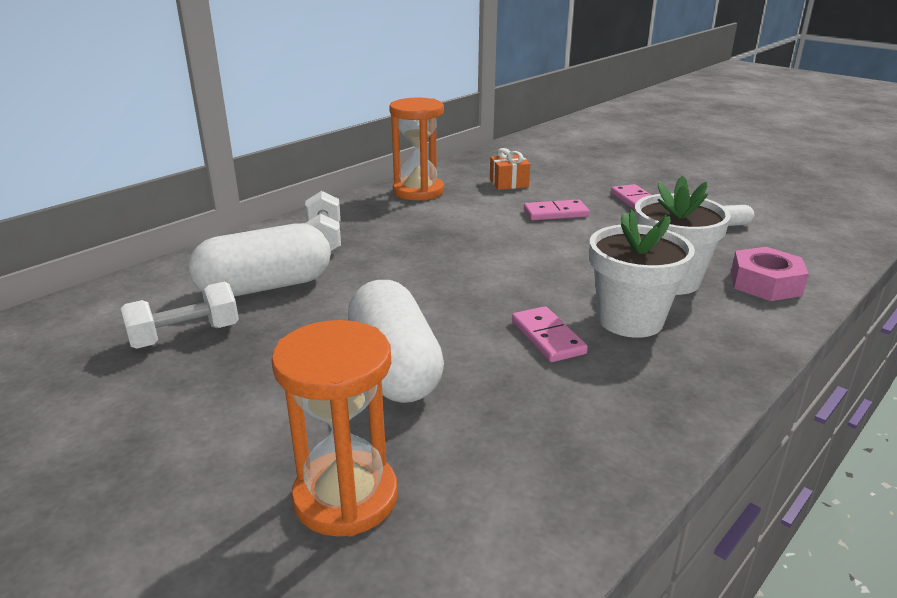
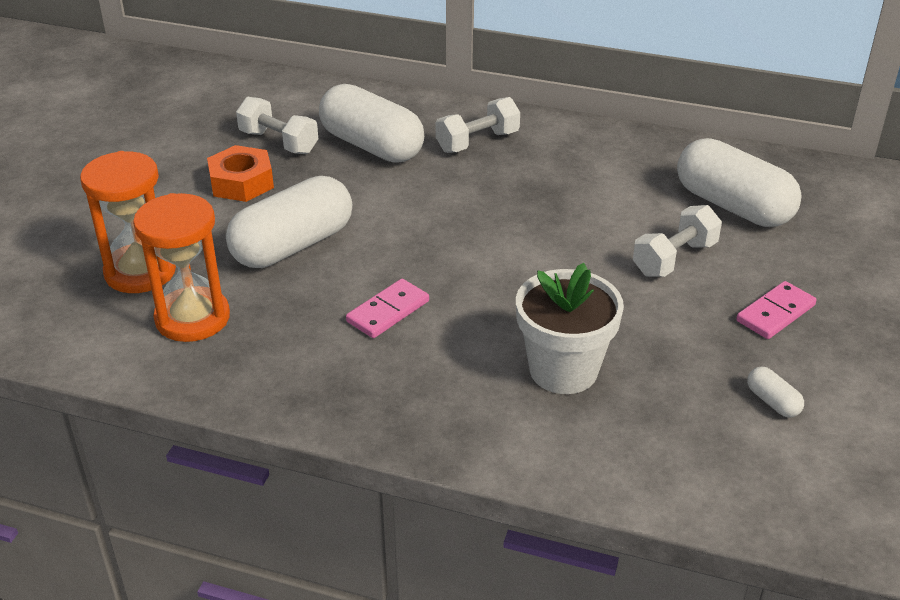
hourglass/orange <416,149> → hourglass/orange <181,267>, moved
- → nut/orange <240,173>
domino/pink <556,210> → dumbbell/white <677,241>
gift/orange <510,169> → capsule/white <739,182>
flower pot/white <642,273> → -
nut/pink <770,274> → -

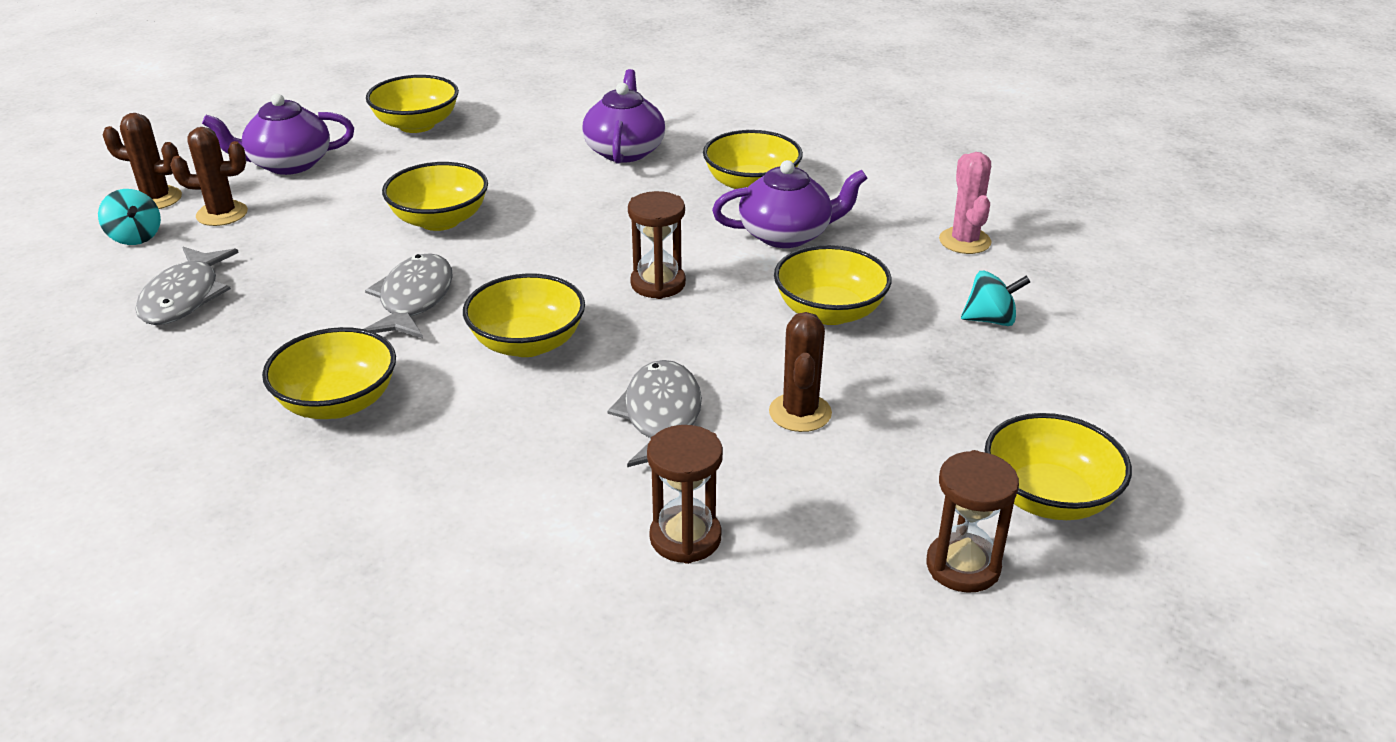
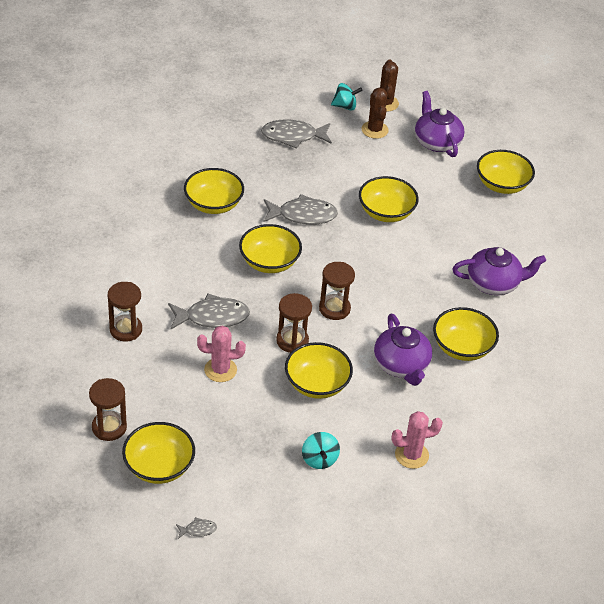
- → fish/grey <196,528>
cactus/brown <800,372> → cactus/pink <221,354>
- → hourglass/brown <294,323>
spinning top/turquoise <129,217> → spinning top/turquoise <347,96>, 135 degrees counterclockwise

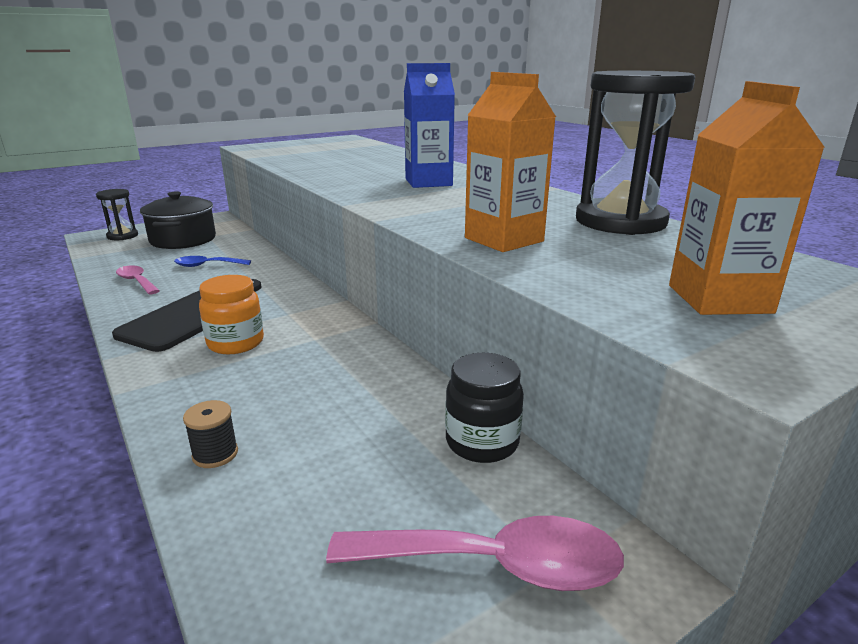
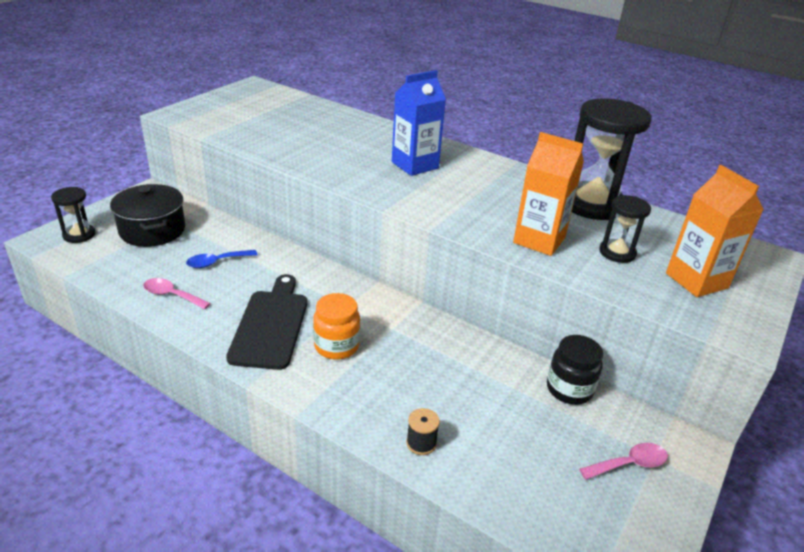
spoon/pink <475,553> → spoon/pink <623,461>, x0.59
- → hourglass/black <625,229>

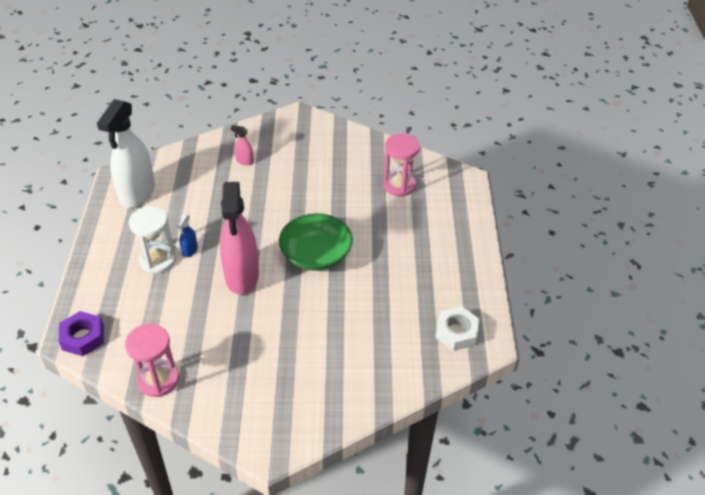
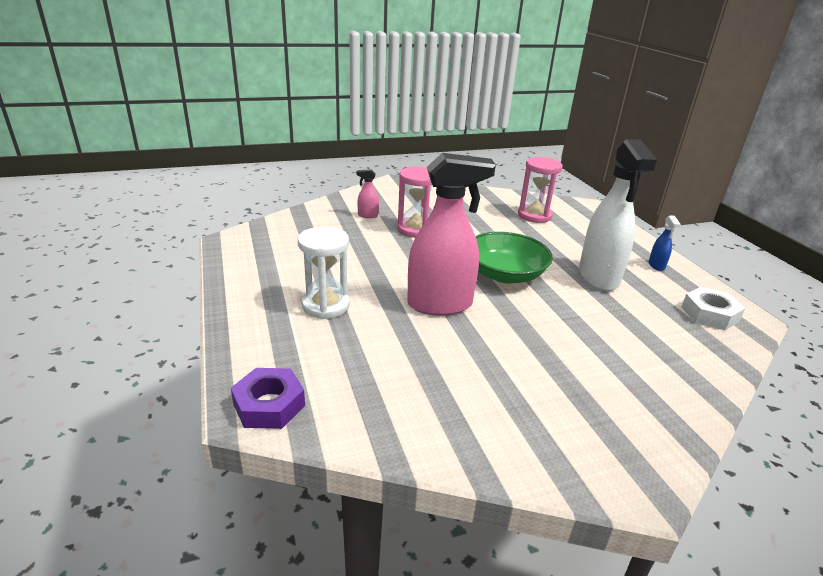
hourglass/pink <152,360> → hourglass/pink <415,202>, moved
spray bottle/pink <239,238> → spray bottle/pink <451,234>, 75 degrees counterclockwise
spray bottle/white <126,153> → spray bottle/white <618,215>, moved
spray bottle/blue <187,235> → spray bottle/blue <665,243>, moved

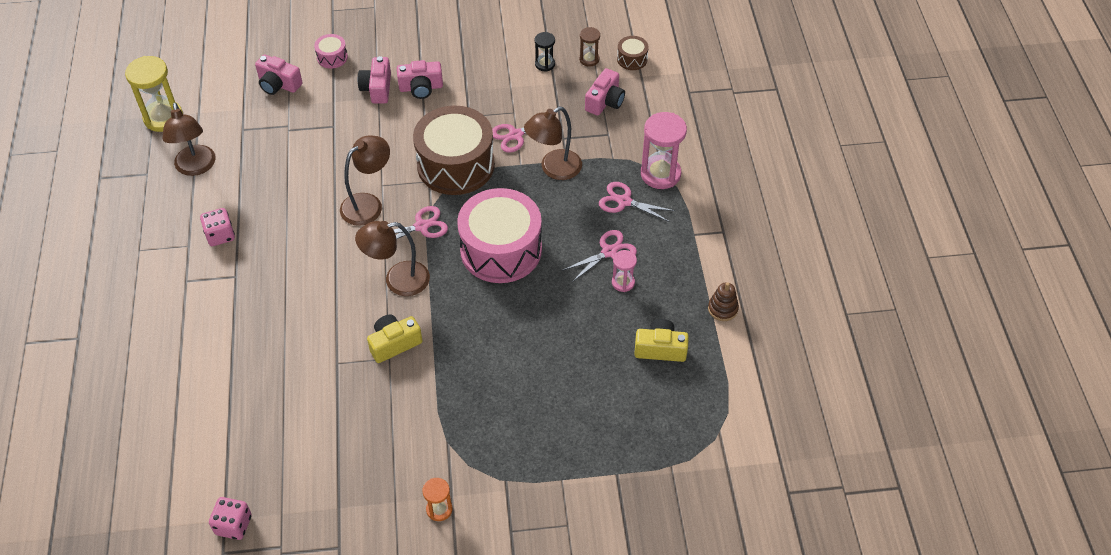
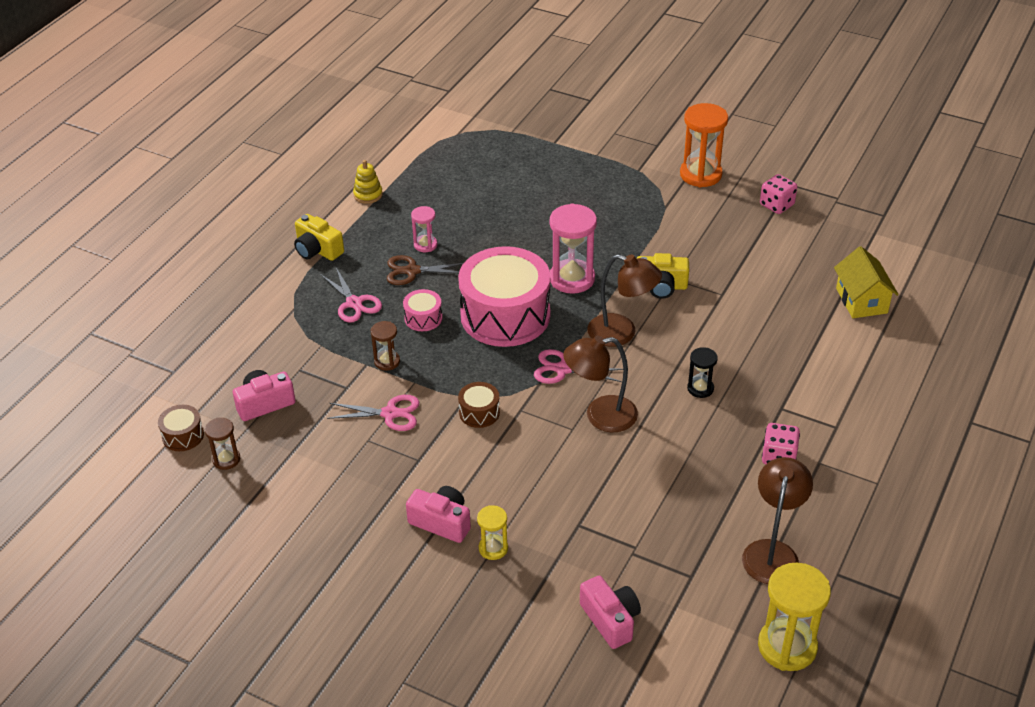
camera/yellow <661,340> → camera/yellow <319,237>, moved
stacking toy/brown <723,301> → stacking toy/yellow <368,182>
lamp/brown <553,143> → hourglass/brown <385,346>
scissors/pink <599,256> → scissors/brown <425,270>
drum/pink <331,51> → drum/pink <422,310>, moved
drum/brown <454,150> → drum/brown <479,405>, x0.42
camera/pink <374,80> → hourglass/yellow <492,532>
hourglass/pink <664,150> → hourglass/pink <573,248>, moved
hourglass/orange <437,499> → hourglass/orange <704,145>, x1.87
hourglass/black <545,52> → hourglass/black <702,372>, moved
dice/pink <230,518> → dice/pink <778,194>, moved
- → house/yellow <866,282>

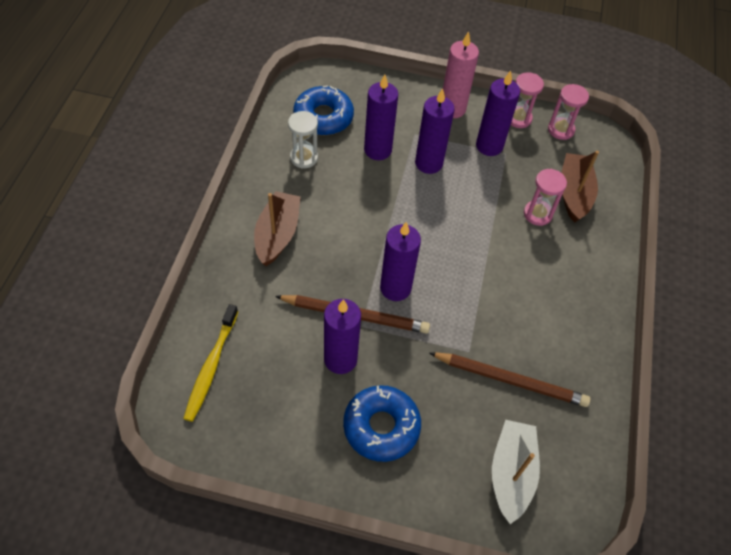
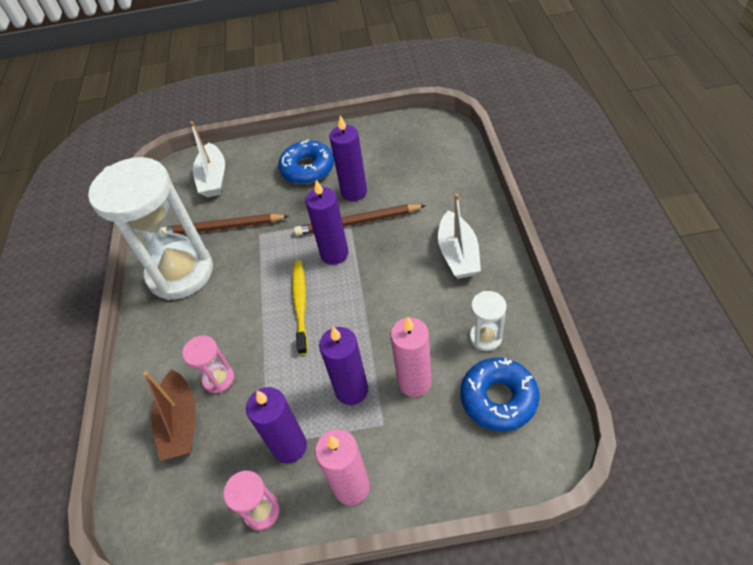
- → hourglass/white <150,228>
toothbrush/yellow <210,363> → toothbrush/yellow <300,308>, moved
candle/purple <381,117> → candle/pink <411,357>
boat/brown <277,228> → boat/white <459,236>
hourglass/pink <568,112> → -

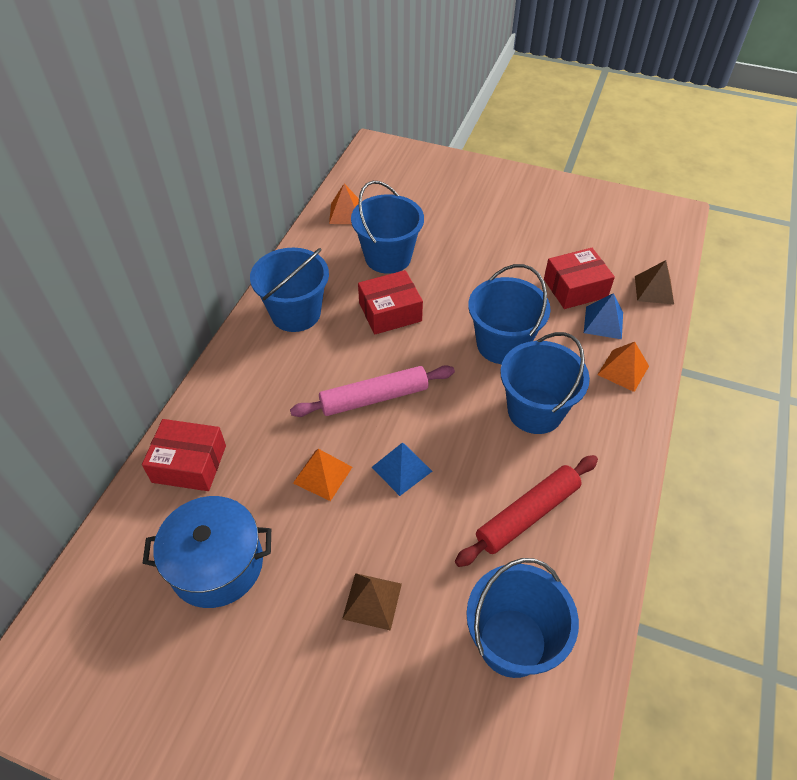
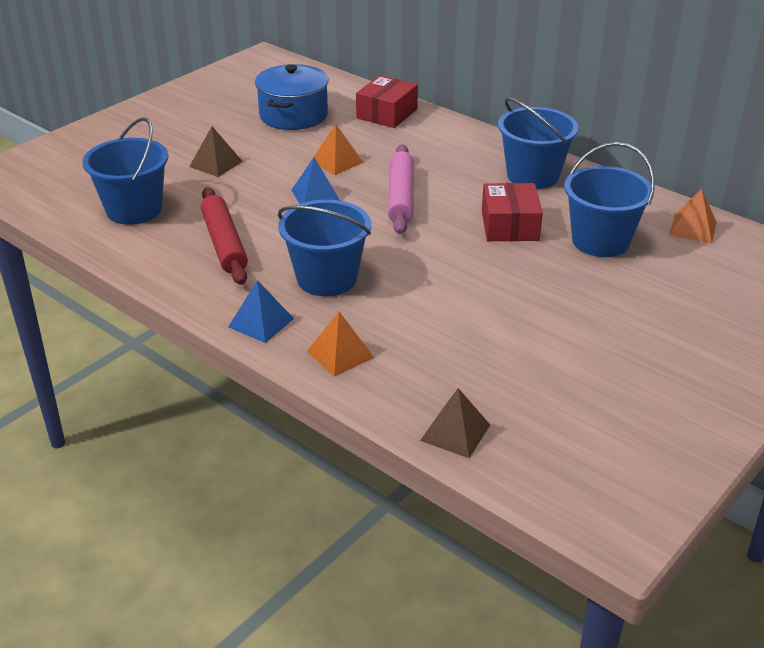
pyramid/blue <603,316> → pyramid/blue <261,311>, moved
bucket/blue <509,314> → -
box/red <579,278> → -

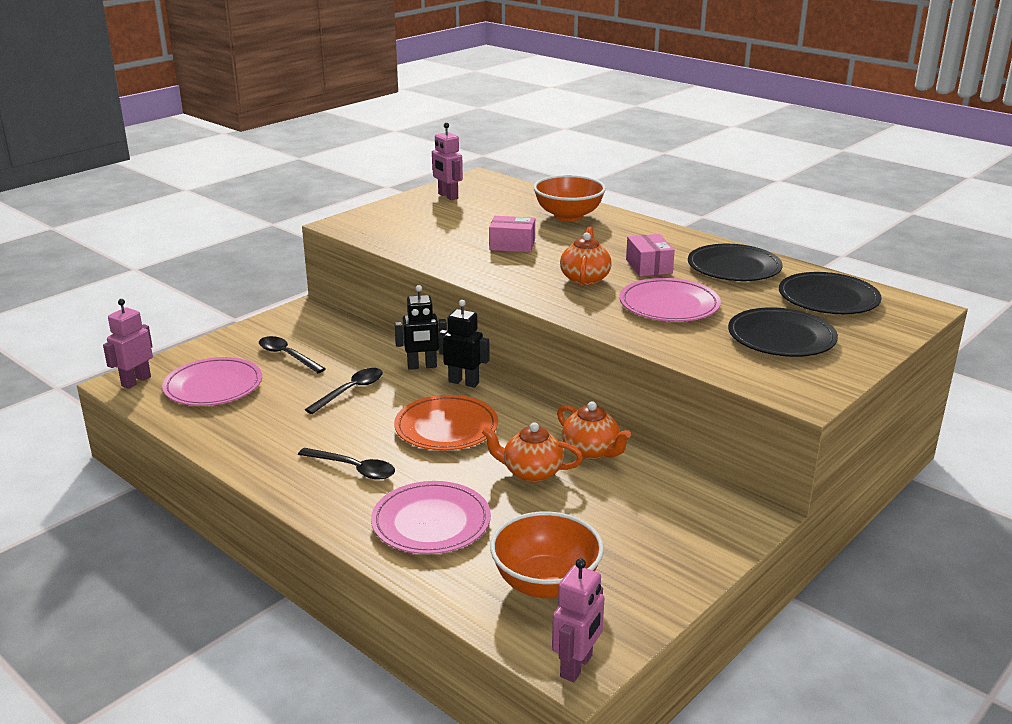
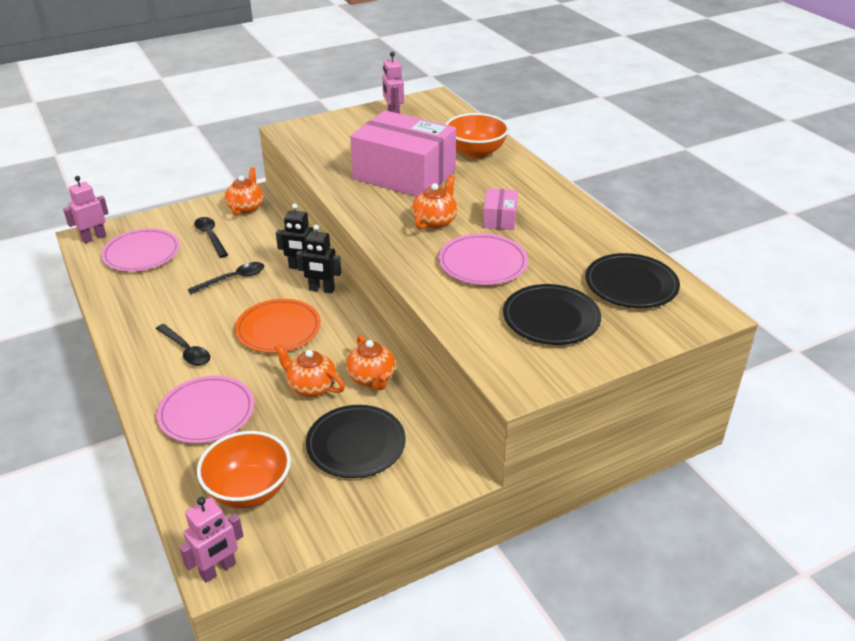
- → teapot/orange <244,191>
robot/black <464,344> → robot/black <318,259>, 150 degrees clockwise
plate/black <735,262> → plate/black <356,441>, moved
box/pink <512,234> → box/pink <403,153>, x2.26

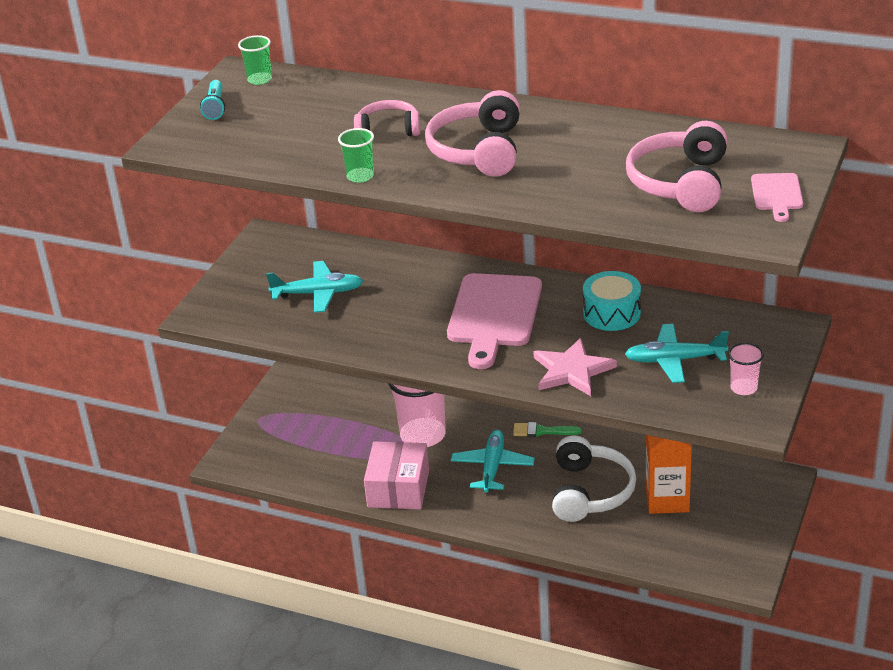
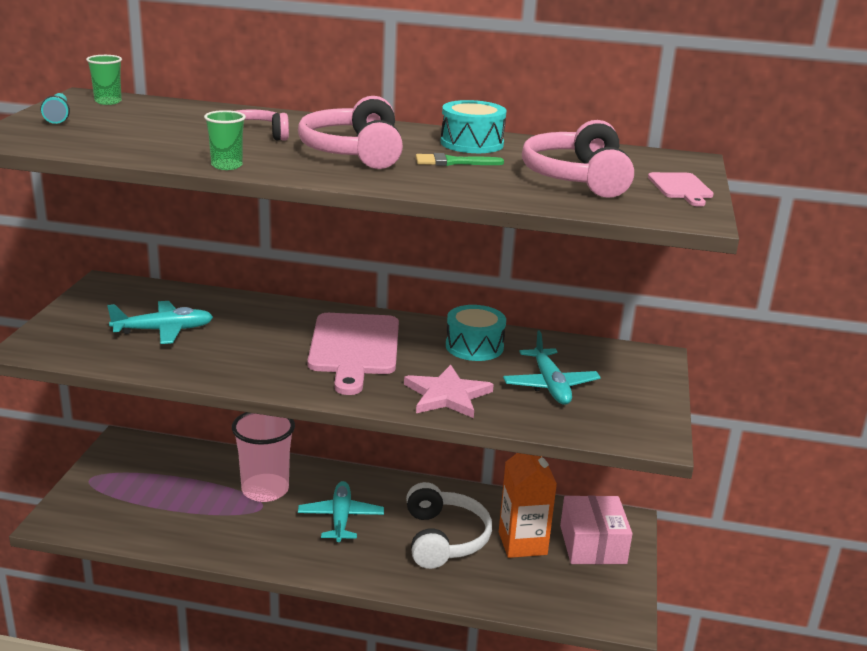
brush/green <547,429> → brush/green <460,159>, moved
- → drum/turquoise <473,126>
plane/turquoise <677,353> → plane/turquoise <552,368>, 90 degrees counterclockwise
box/pink <396,475> → box/pink <596,529>, moved
cup/pink <746,369> → -

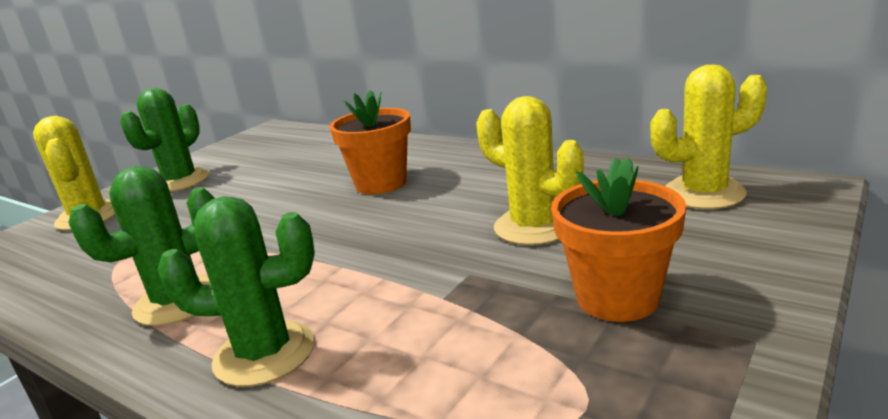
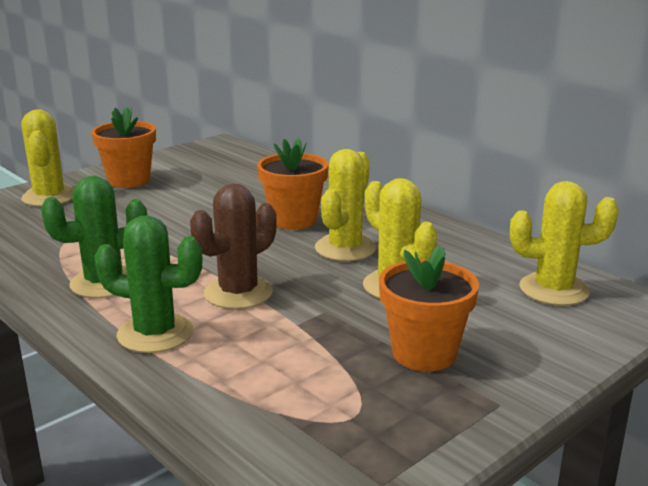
cactus/green <164,140> → flower pot/orange <123,147>
- → cactus/brown <233,246>
- → cactus/yellow <345,205>

